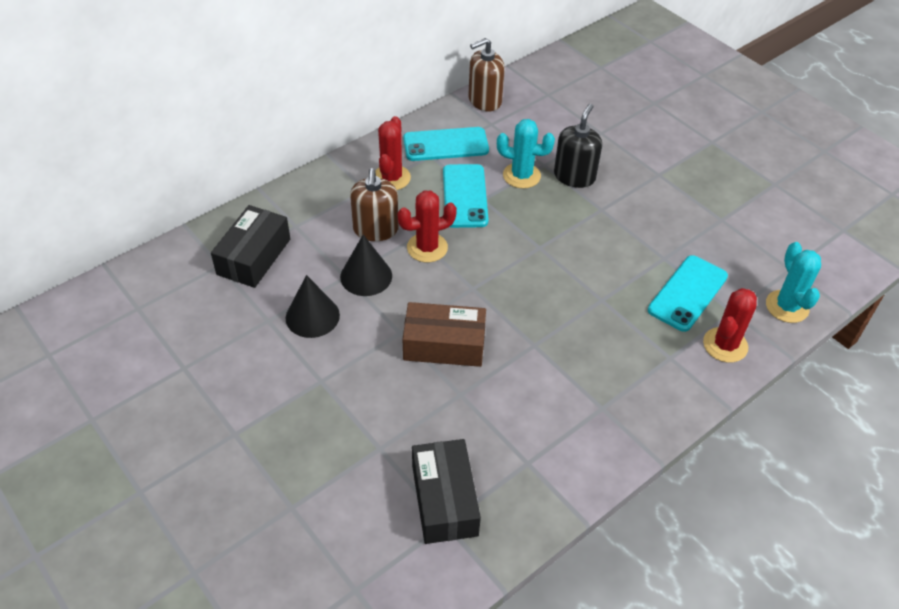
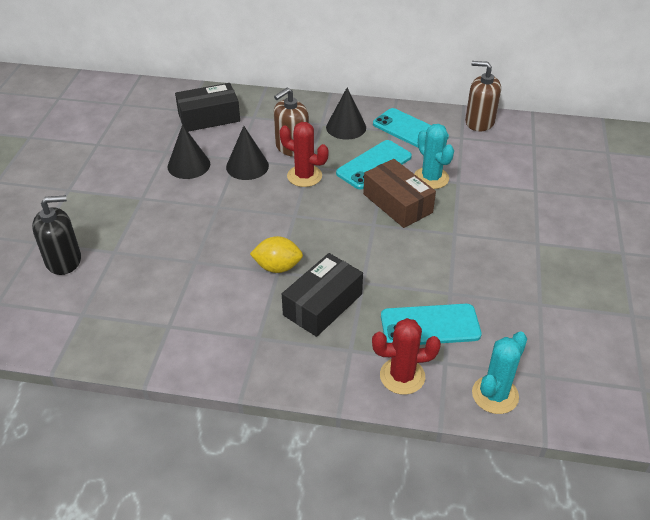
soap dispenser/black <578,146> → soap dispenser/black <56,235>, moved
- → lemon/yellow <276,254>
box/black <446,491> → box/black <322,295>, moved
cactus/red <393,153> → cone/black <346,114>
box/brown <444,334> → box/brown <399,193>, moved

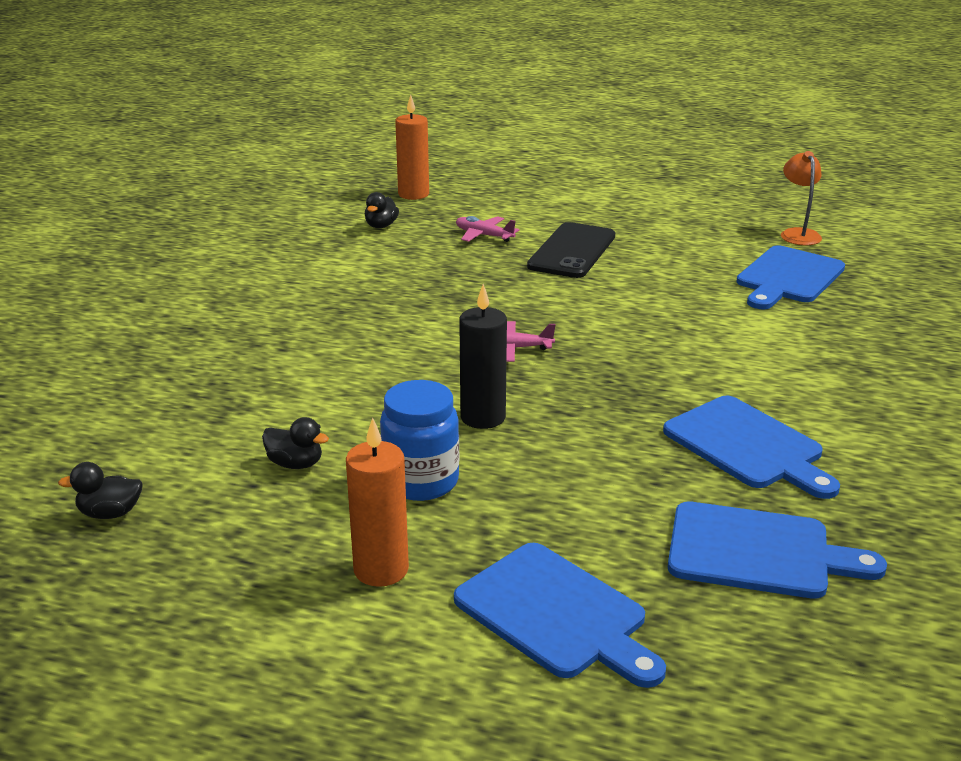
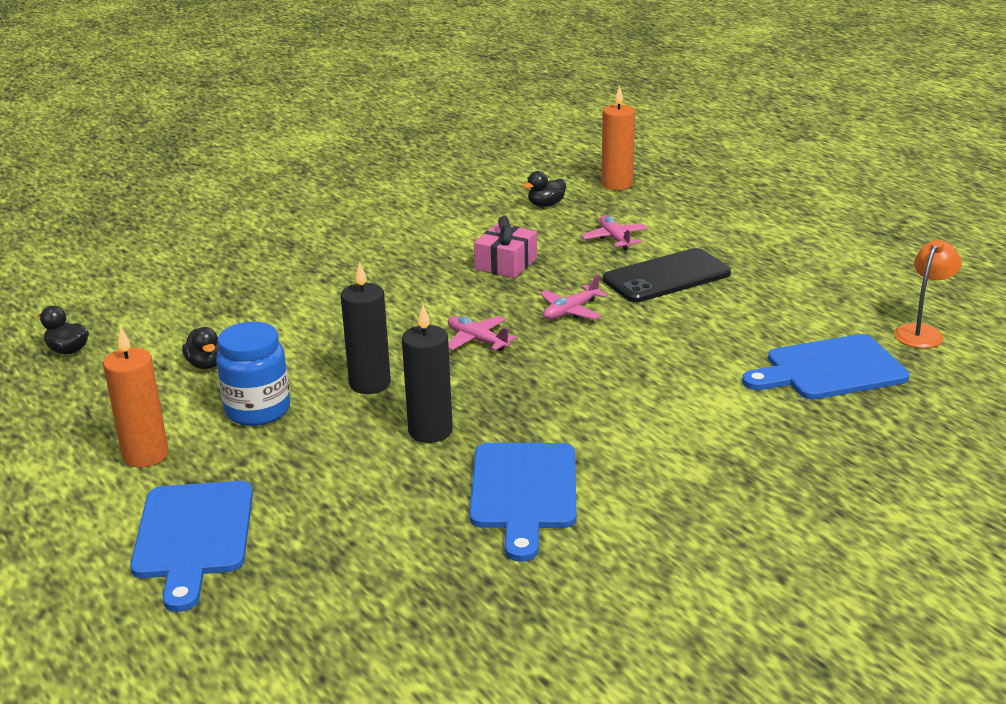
- → candle/black <427,374>
- → gift/pink <505,247>
- → plane/pink <574,297>
cutting board/blue <777,550> → -

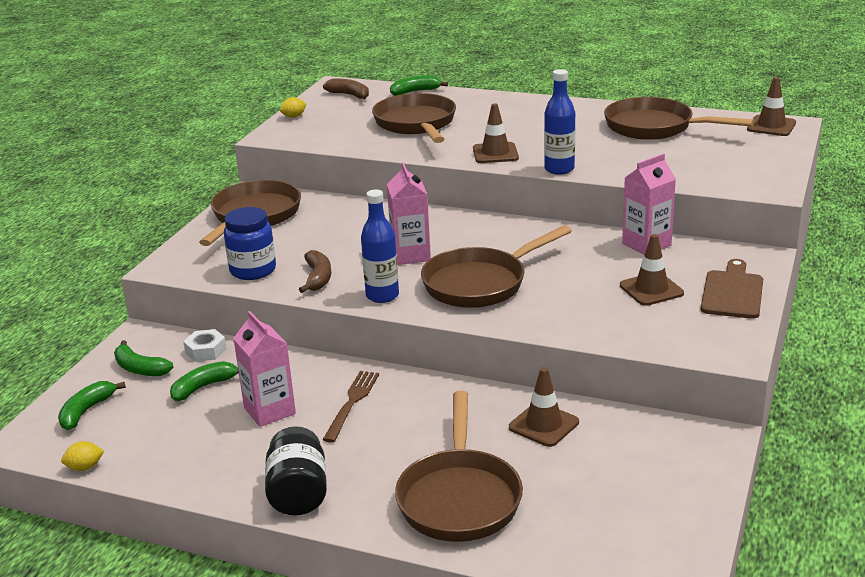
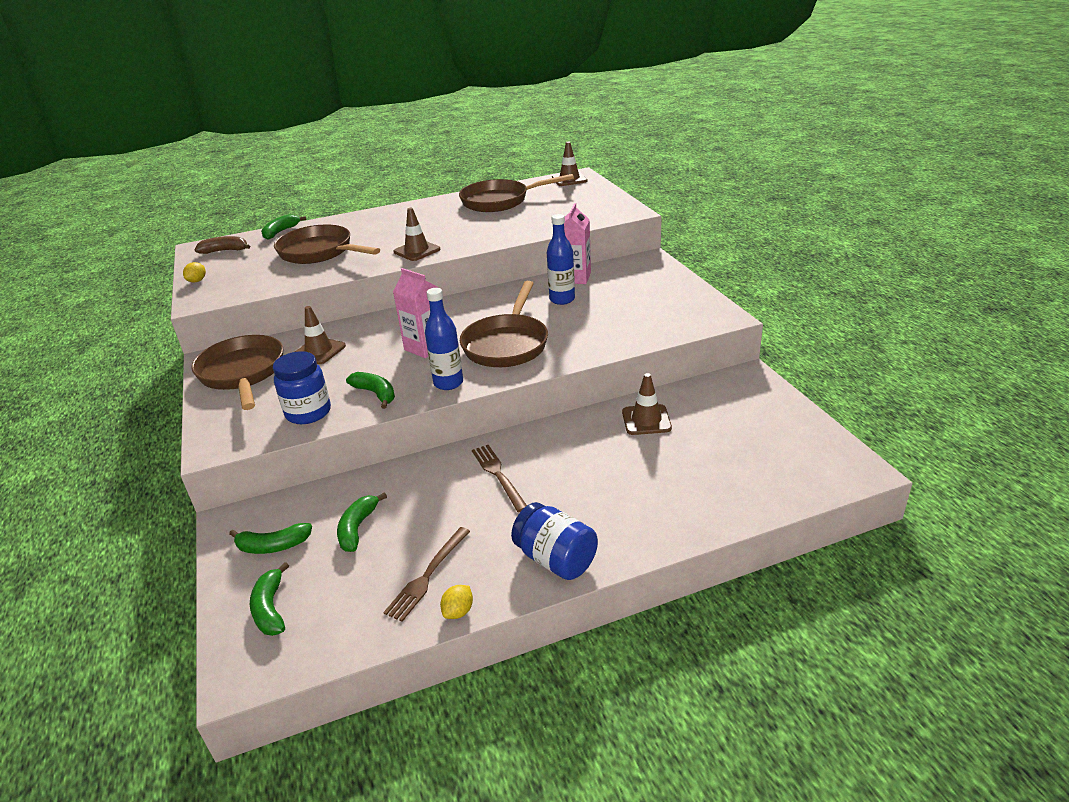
traffic cone/brown <652,270> → traffic cone/brown <320,335>, moved
banana/brown <315,271> → banana/green <370,390>
- → fork/brown <426,574>
lemon/yellow <82,456> → lemon/yellow <456,602>, moved
jar/black <296,470> → jar/blue <554,541>
bottle/blue <559,122> → bottle/blue <561,259>, moved
nut/white <205,345> → -
carton/pink <264,369> → -
pan/brown <459,466> → -
cutting board/brown <732,289> → -

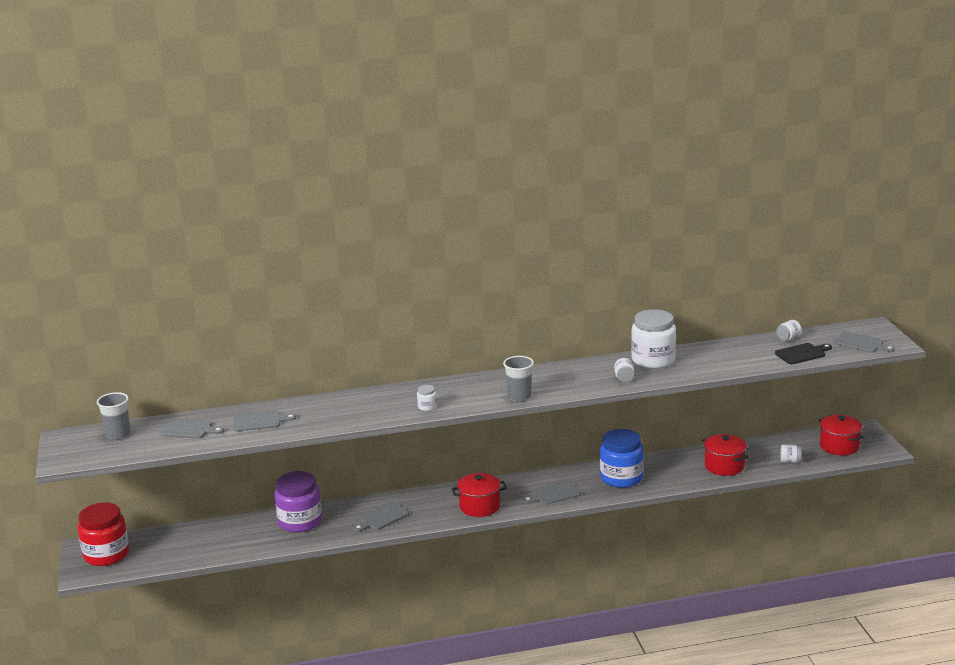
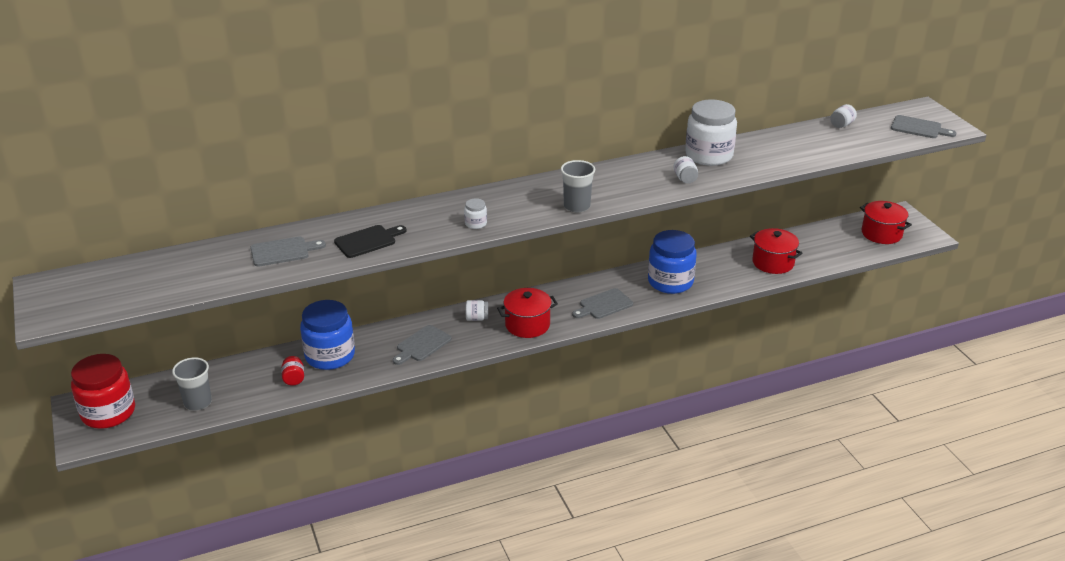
cup/grey <114,416> → cup/grey <192,384>, moved
- → jar/red <292,370>
jar/purple <298,502> → jar/blue <327,335>
cutting board/black <803,353> → cutting board/black <370,241>, moved
jar/white <791,453> → jar/white <477,310>, moved
cutting board/grey <192,429> → -

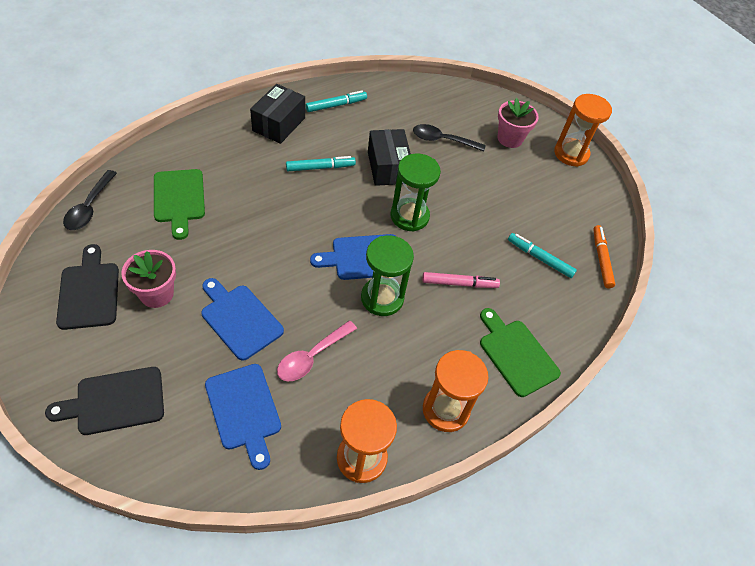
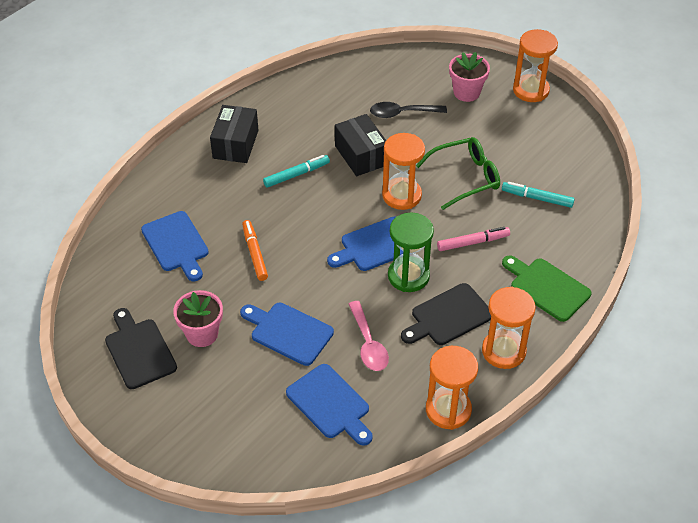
cutting board/green <179,204> → cutting board/blue <175,246>
marker/orange <604,256> → marker/orange <255,250>, moved
spoon/pink <317,351> → spoon/pink <369,336>, 45 degrees counterclockwise
hourglass/green <415,192> → hourglass/orange <403,171>
cutting board/black <104,401> → cutting board/black <446,314>, moved
- → glasses/green <458,173>
spoon/black <90,200> → -
marker/turquoise <336,101> → -

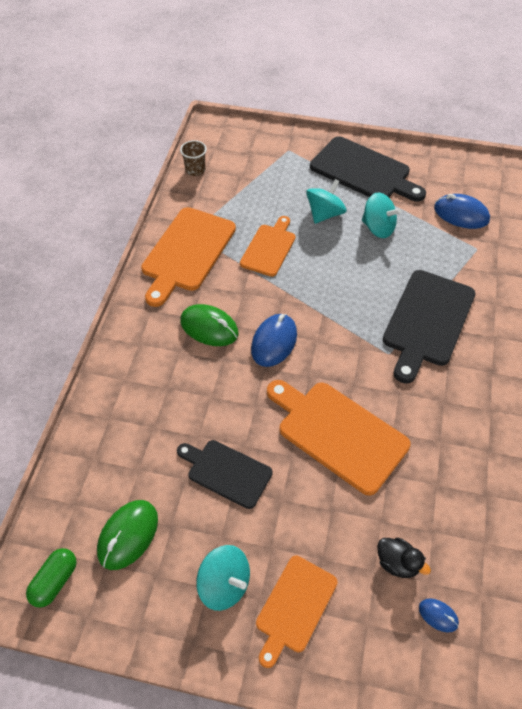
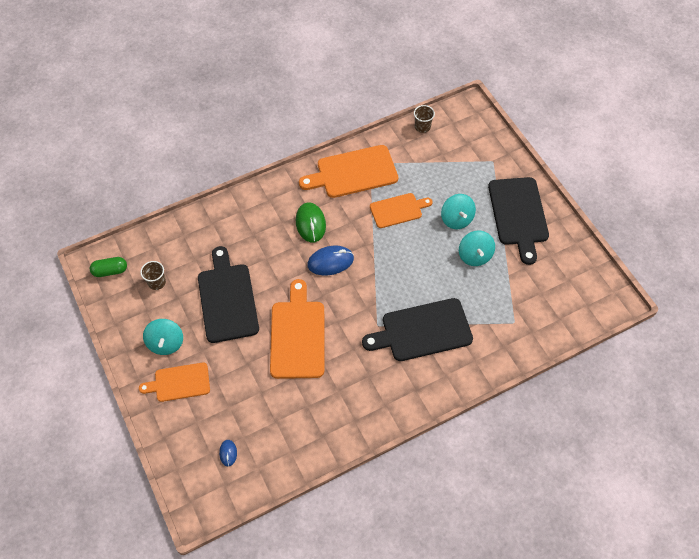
mouse/green <127,535> → cup/brown <153,275>
cutting board/black <225,474> → cutting board/black <228,294>, x1.61
spinning top/turquoise <326,201> → spinning top/turquoise <458,211>, 75 degrees clockwise
duck/black <404,558> → -
mouse/blue <462,211> → -

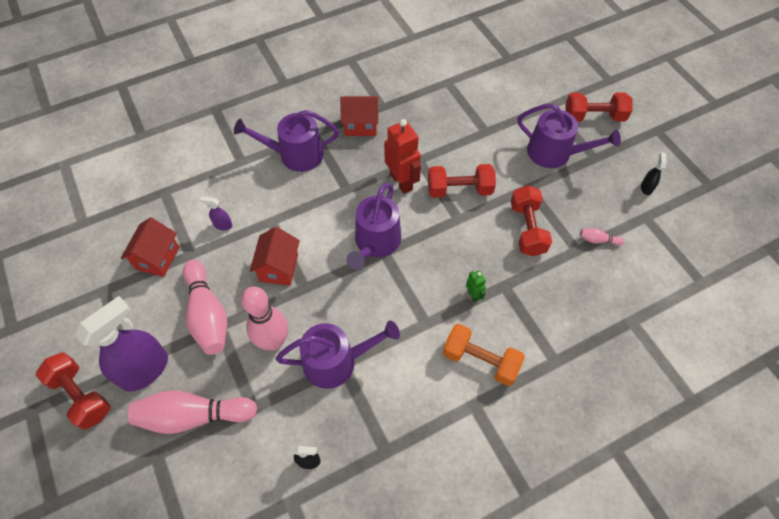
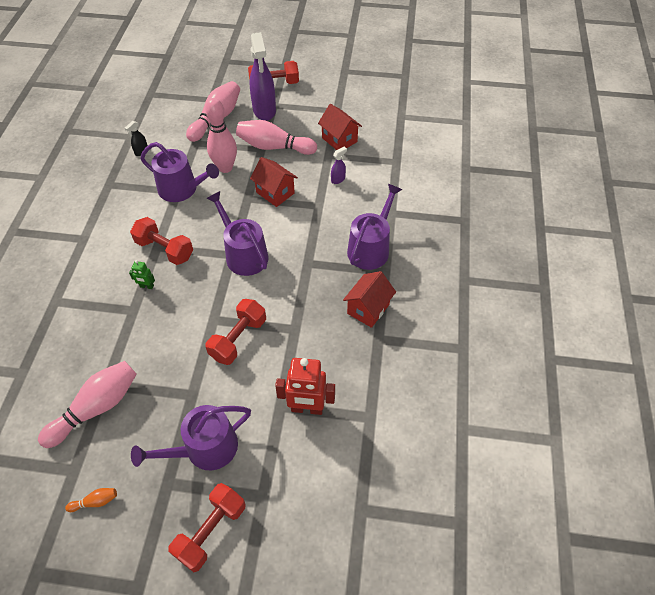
bowling pin/pink <602,237> → bowling pin/pink <87,404>, x2.34
spray bottle/black <654,173> → bowling pin/orange <91,500>
dumbbell/red <531,220> → dumbbell/red <161,241>, moved
watering can/purple <337,355> → watering can/purple <179,172>, 90 degrees counterclockwise
robot/red <402,156> → robot/red <305,386>, moved
dumbbell/orange <484,355> → -

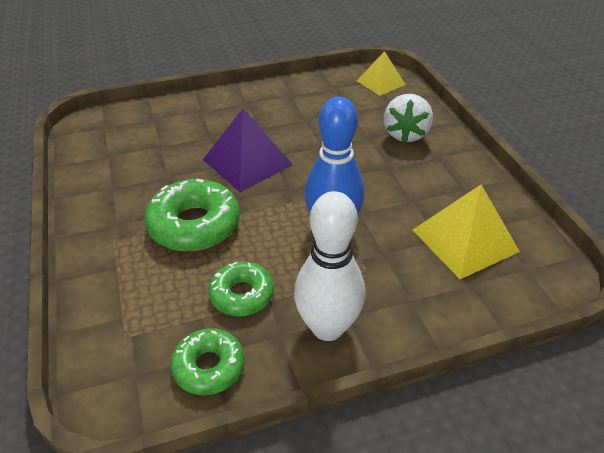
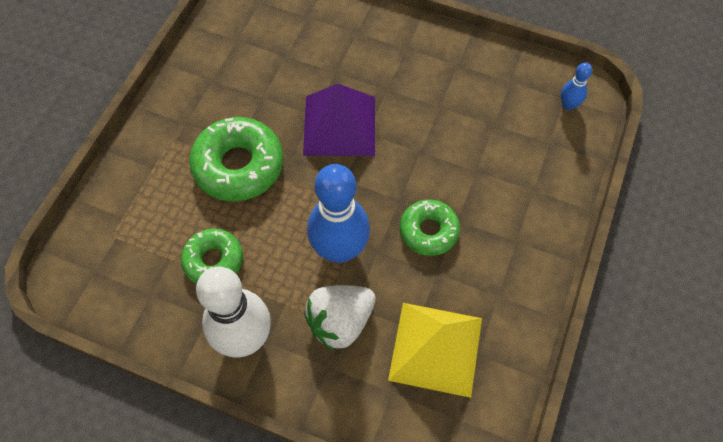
strawberry/white <408,118> → strawberry/white <340,318>, moved
donut/green <208,361> → donut/green <430,227>, moved
pyramid/yellow <381,73> → bowling pin/blue <576,86>

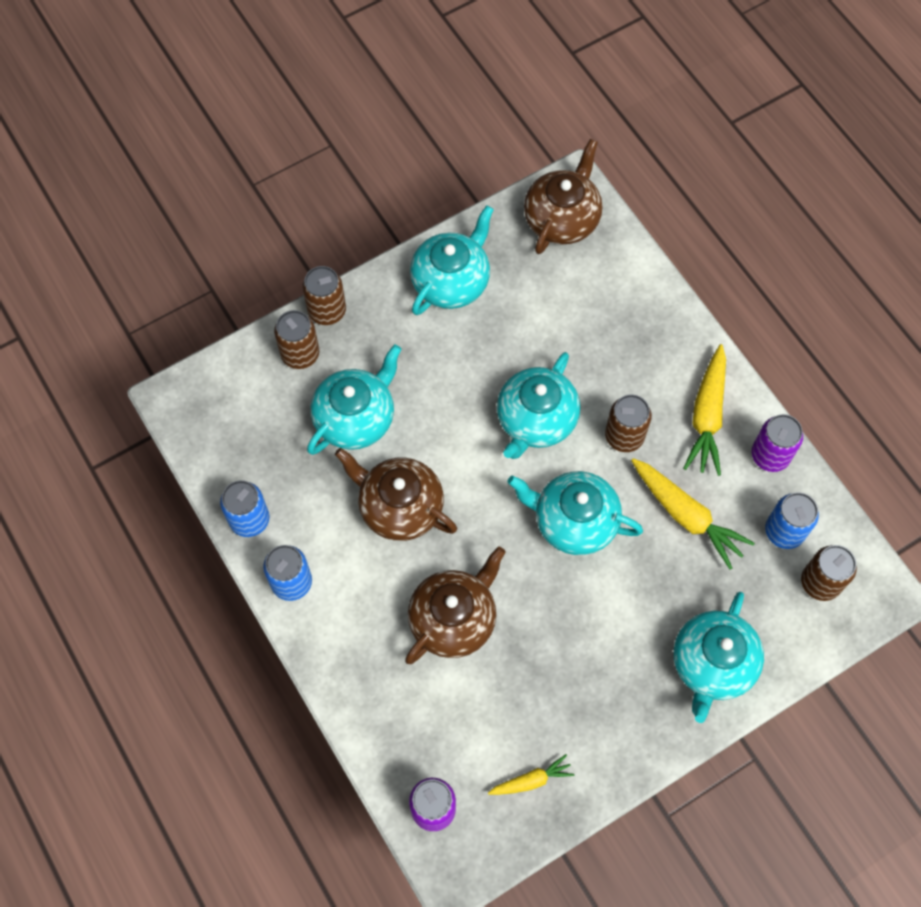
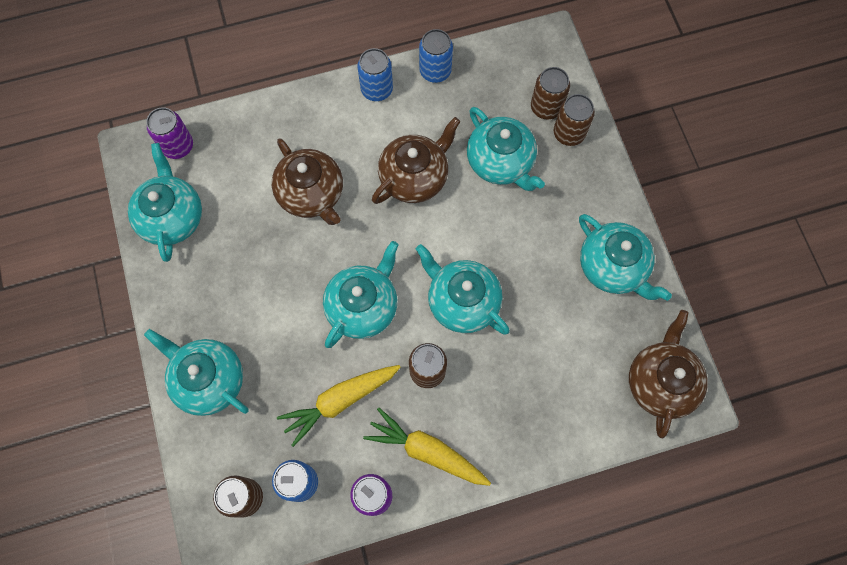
carrot/yellow <531,774> → teapot/turquoise <165,202>
can/brown <324,295> → can/brown <550,93>, moved
teapot/brown <563,196> → teapot/brown <668,374>, 120 degrees counterclockwise

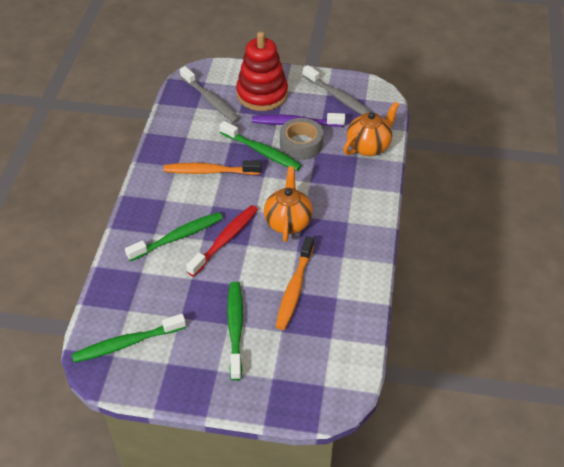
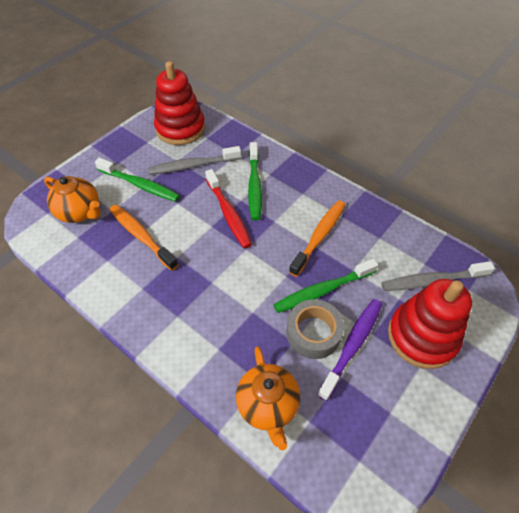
teapot/orange <288,204> → teapot/orange <72,199>, moved
toothbrush/grey <337,90> → toothbrush/grey <194,160>, moved
toothbrush/green <129,338> → stacking toy/red <179,103>

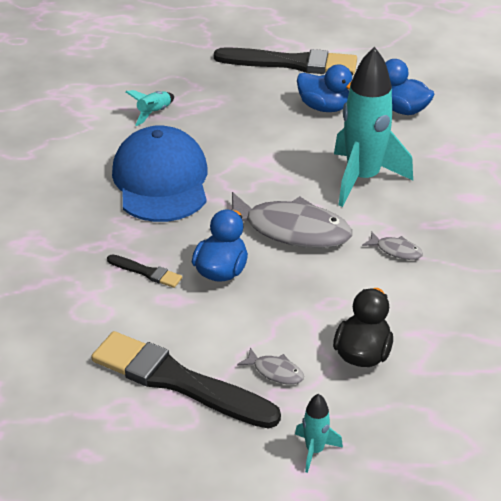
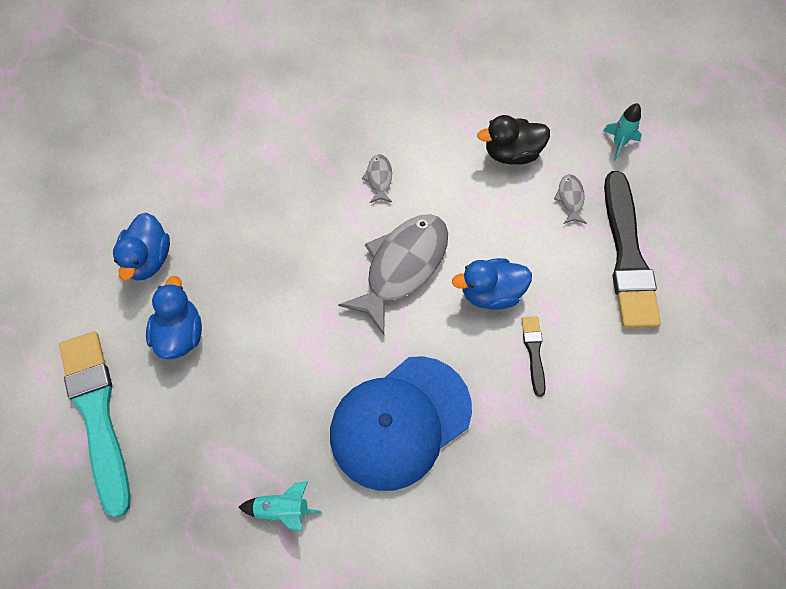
brush/black <285,61> → brush/turquoise <95,424>
fish/grey <292,220> → fish/grey <393,274>, 45 degrees clockwise
rocket/turquoise <373,126> → -

